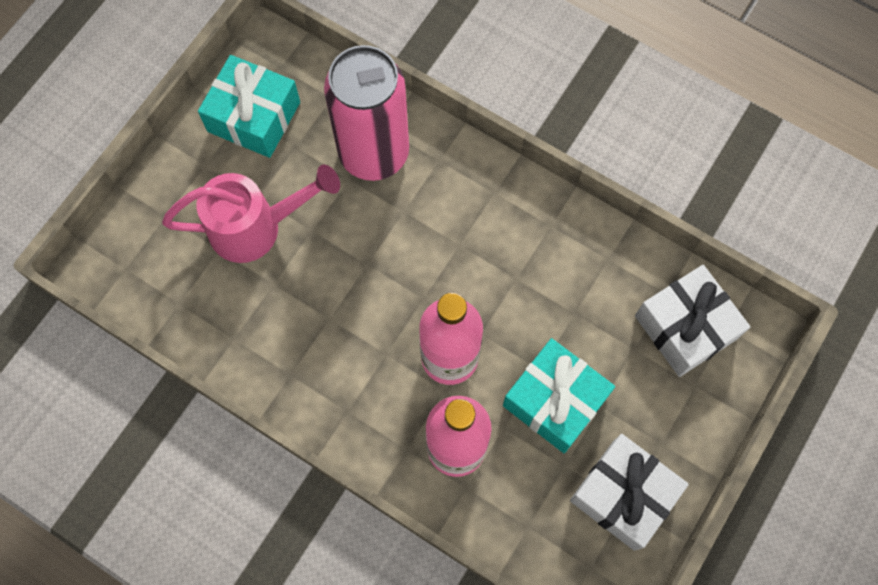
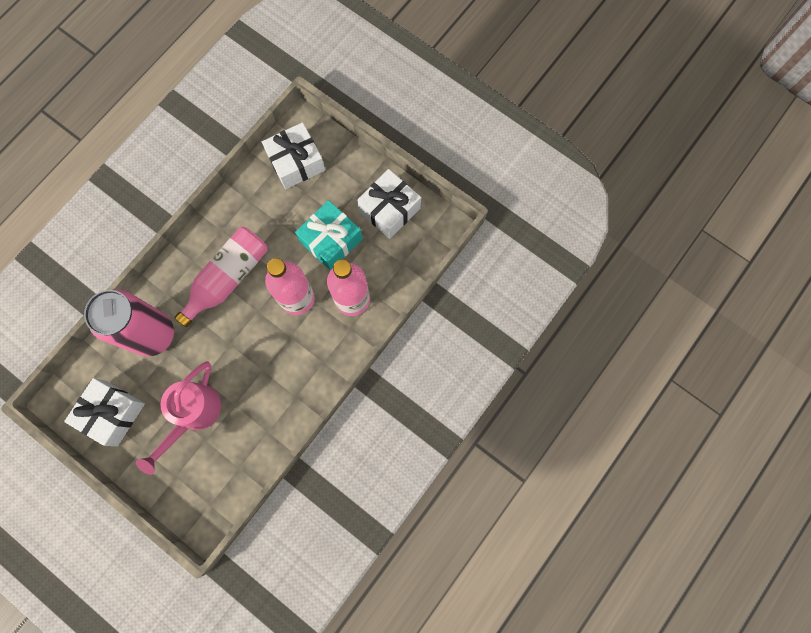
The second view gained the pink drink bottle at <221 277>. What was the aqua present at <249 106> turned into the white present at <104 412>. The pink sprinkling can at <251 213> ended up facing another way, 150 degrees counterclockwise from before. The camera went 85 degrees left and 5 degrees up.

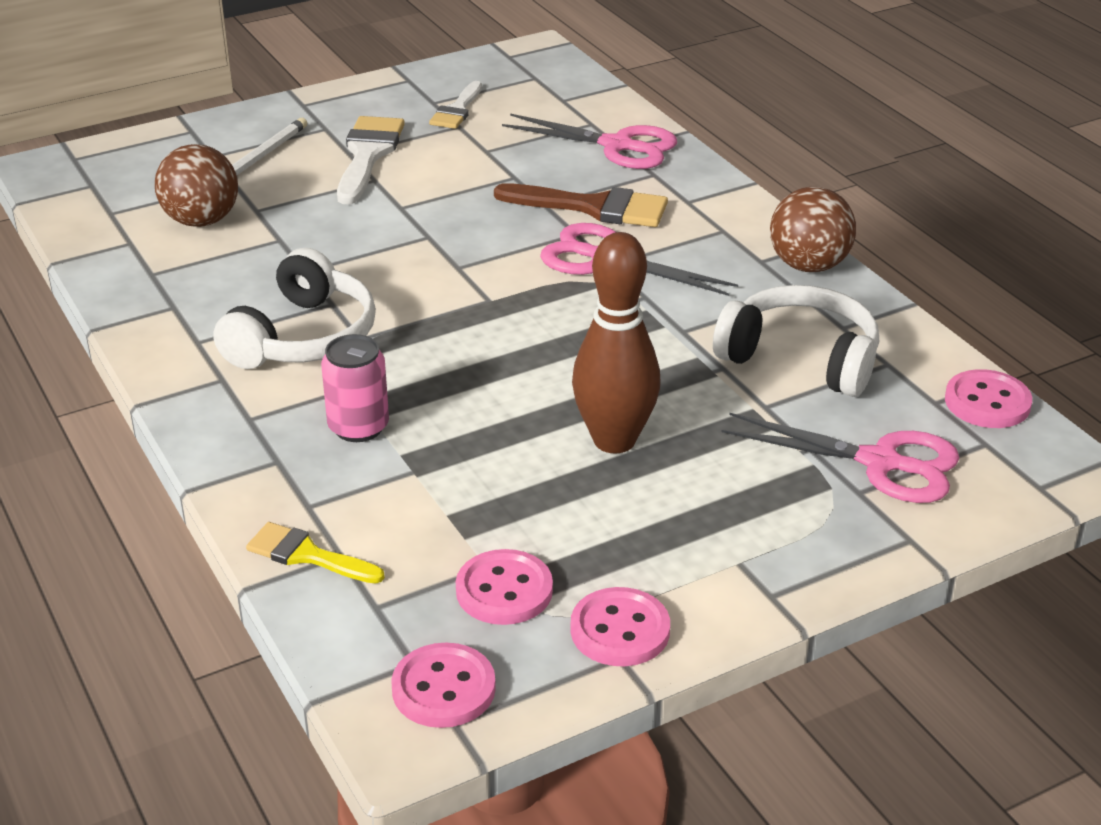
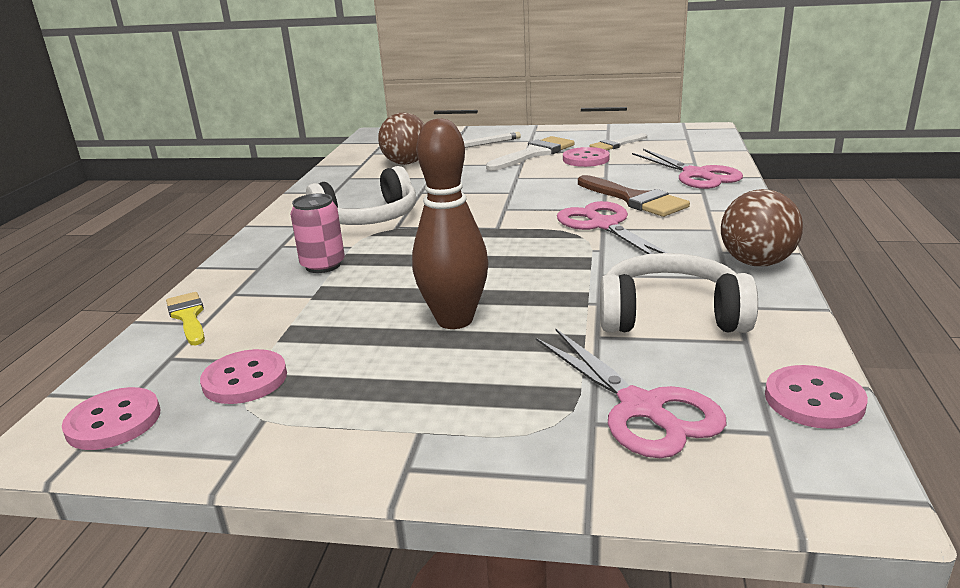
The pink shirt button ended up elsewhere, having gone from <620 626> to <586 157>. The white headphones at <796 341> ended up facing another way, 60 degrees counterclockwise from before. The camera went 40 degrees right and 10 degrees down.

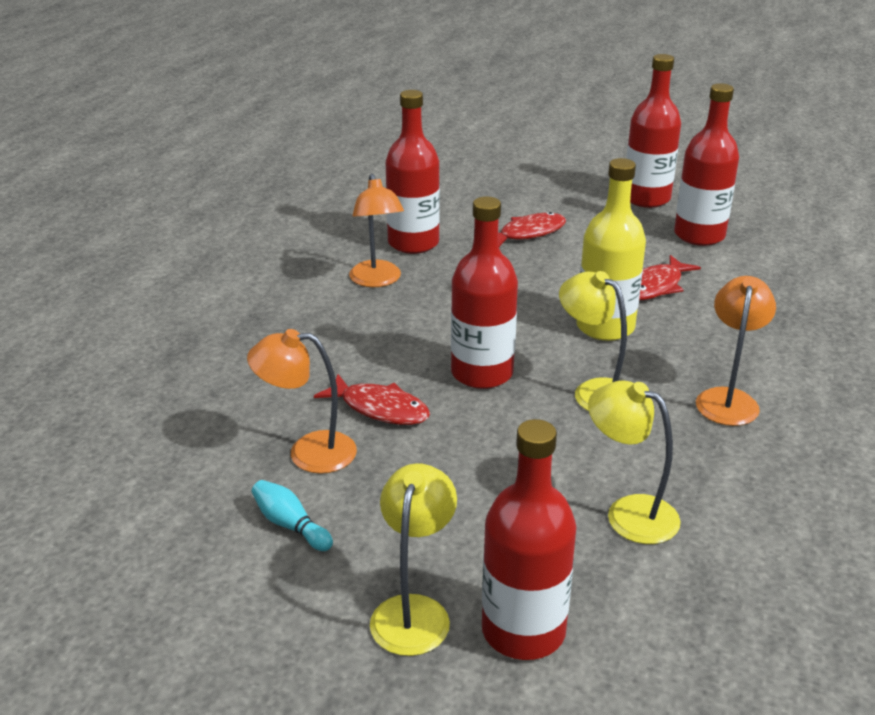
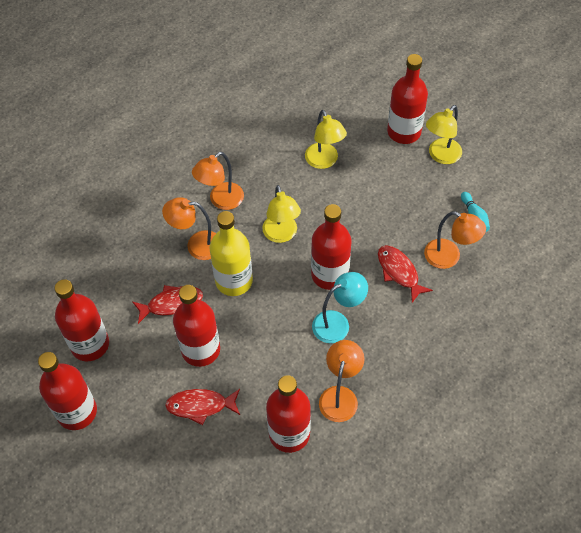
The second view gained the orange reading lamp at <189 228>. The second view gained the red drink bottle at <196 326>. The second view gained the aqua reading lamp at <340 307>. The camera went 150 degrees left and 25 degrees up.

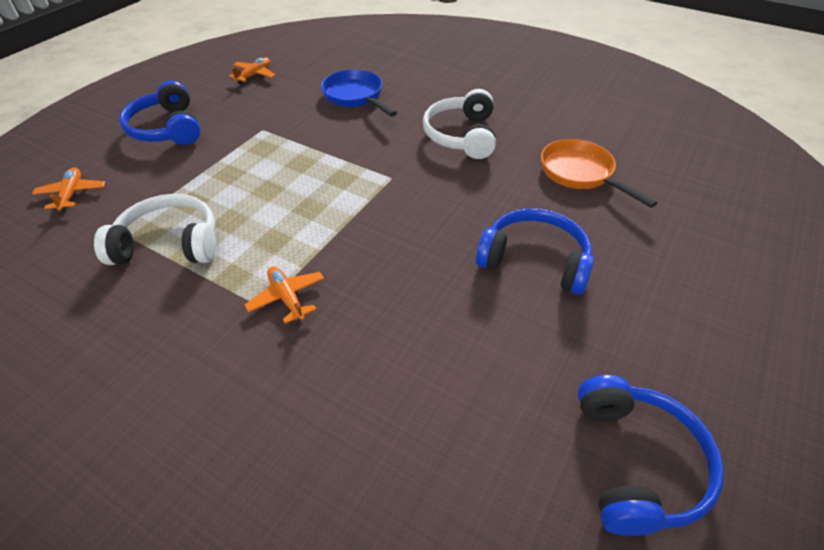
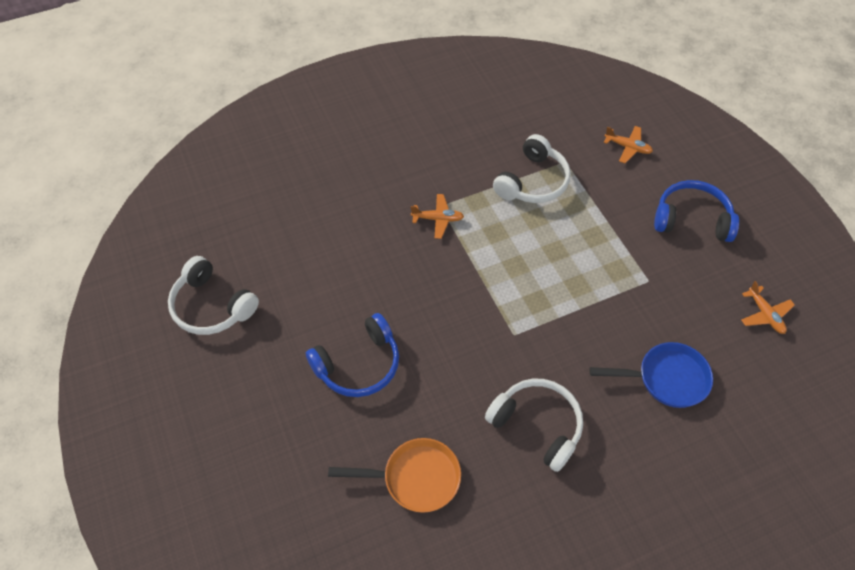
What was the royal blue headphones at <651 455> turned into the white headphones at <213 295>. The camera went 125 degrees right and 10 degrees up.

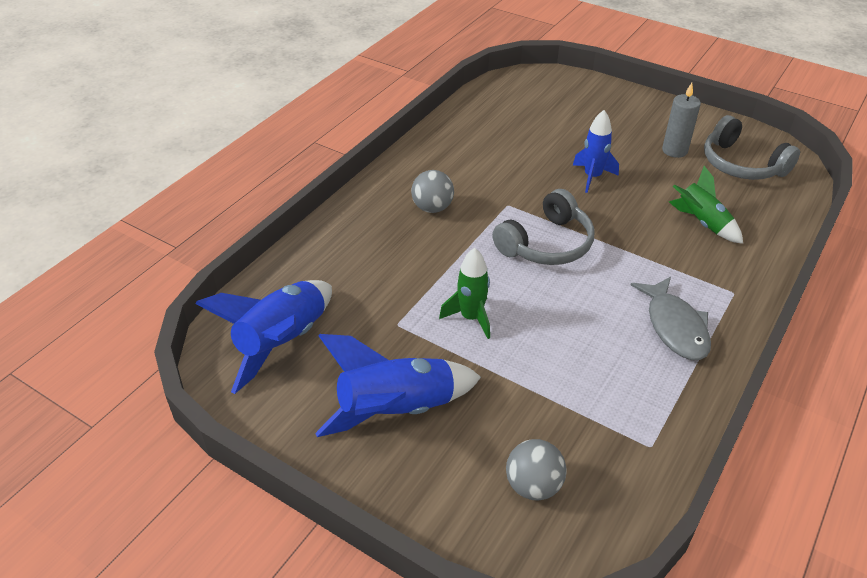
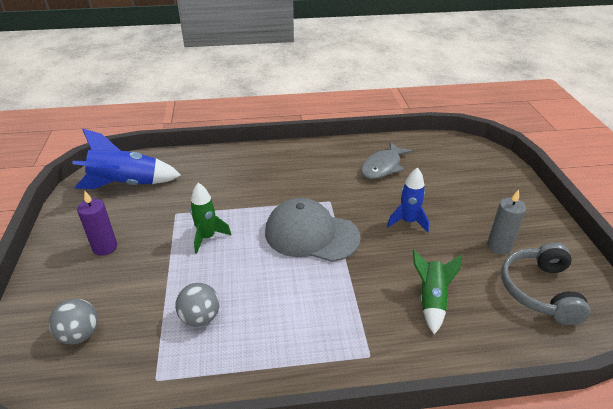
The ash-grey sphere ended up elsewhere, having gone from <432 191> to <197 305>. The ash-grey fish figure ended up elsewhere, having gone from <671 318> to <387 160>. Where the royal blue toy rocket stood at <398 385>, the purple candle came to stand at <97 223>. Where the ash-grey headphones stood at <543 227>, the ash-grey cap came to stand at <313 230>. The camera went 50 degrees right and 5 degrees down.

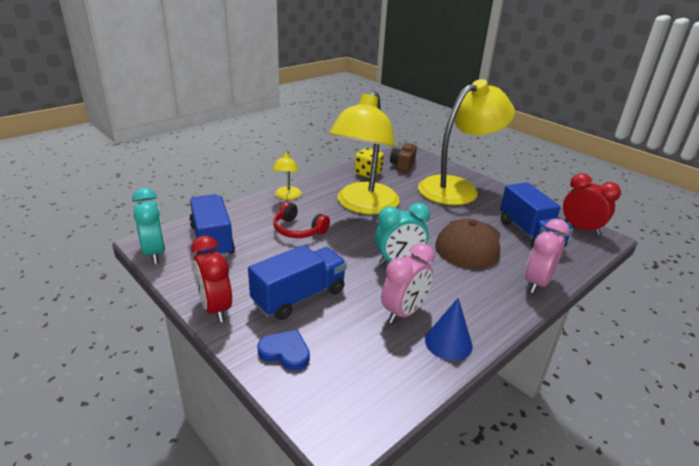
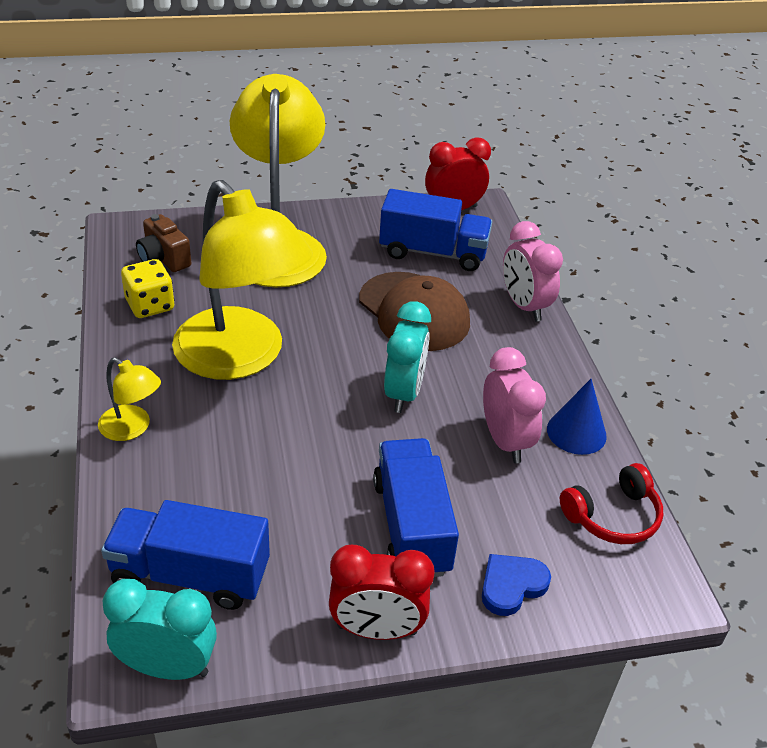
The red headphones ended up elsewhere, having gone from <301 220> to <611 503>. The camera went 60 degrees left and 10 degrees up.

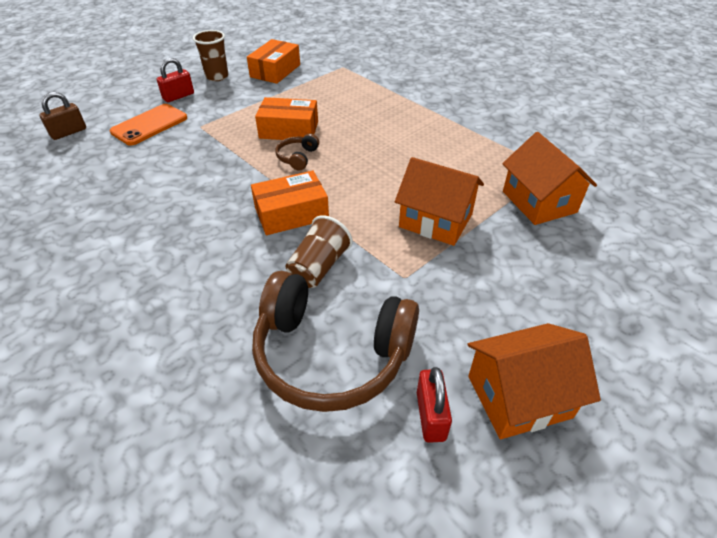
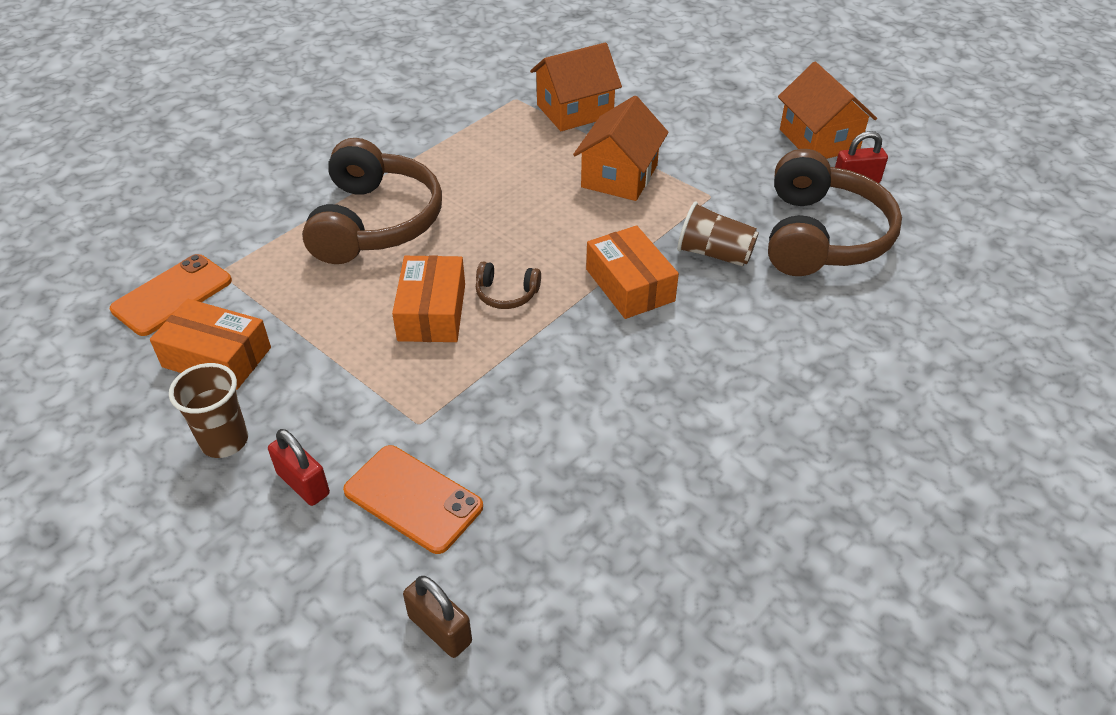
The second view gained the orange phone at <171 295>. The second view gained the russet headphones at <372 201>. The camera went 95 degrees left and 0 degrees up.

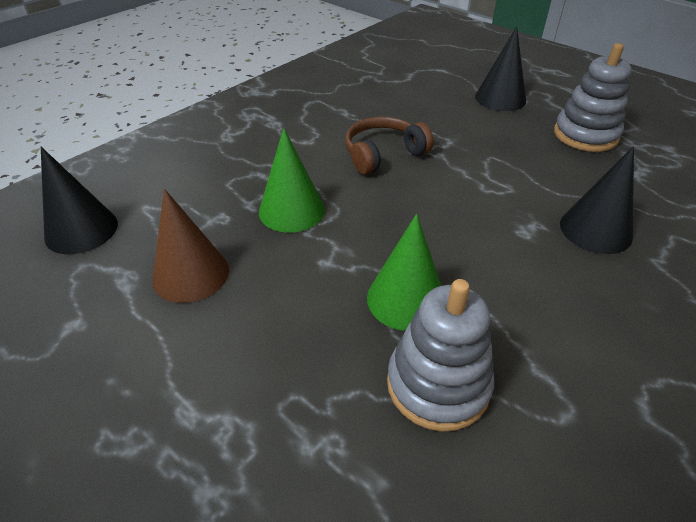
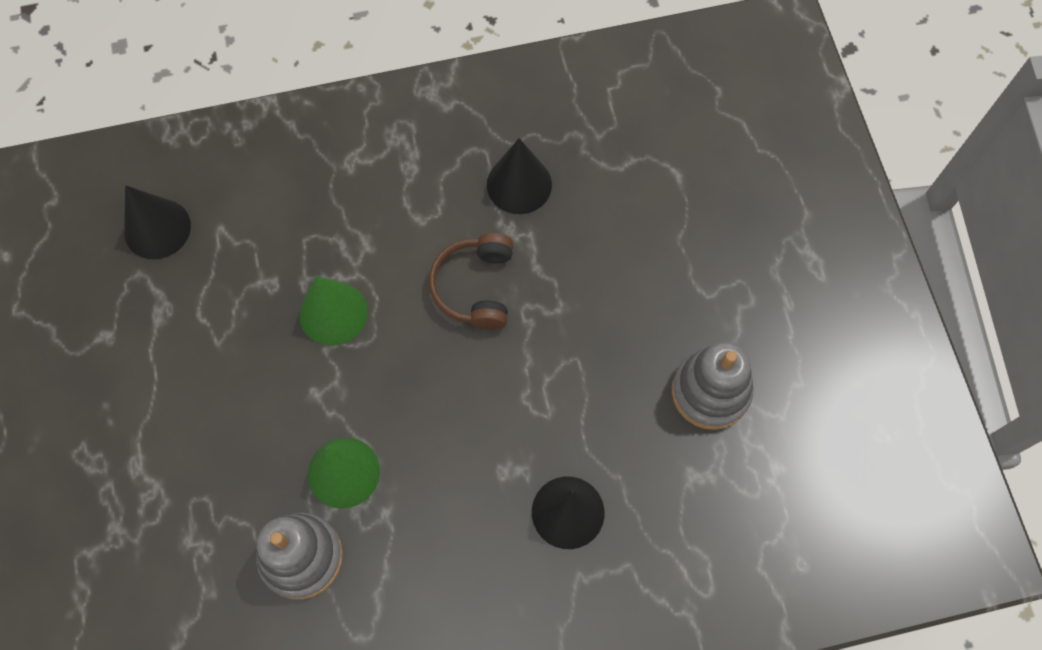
The second view lost the russet solid cone at <190 246>. The black solid cone ended up elsewhere, having gone from <500 68> to <519 176>. The russet headphones at <389 145> ended up facing another way, 90 degrees counterclockwise from before. The camera went 35 degrees right and 25 degrees up.

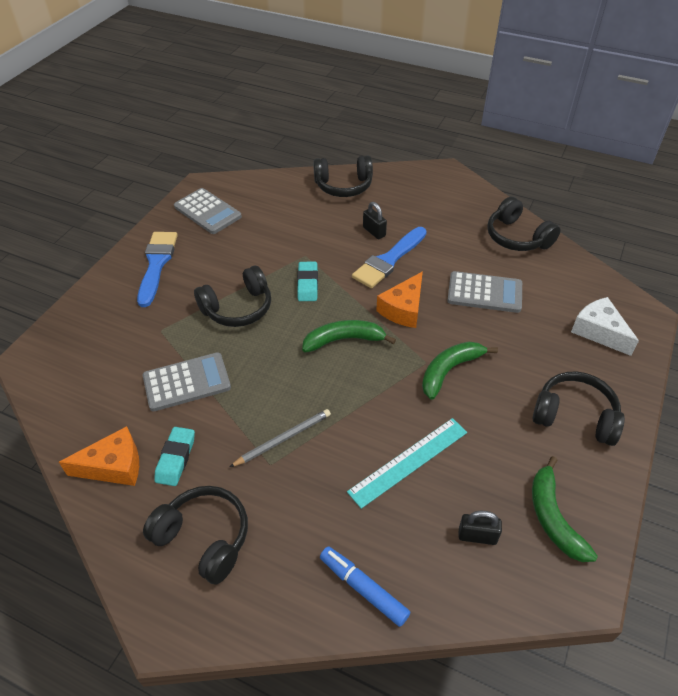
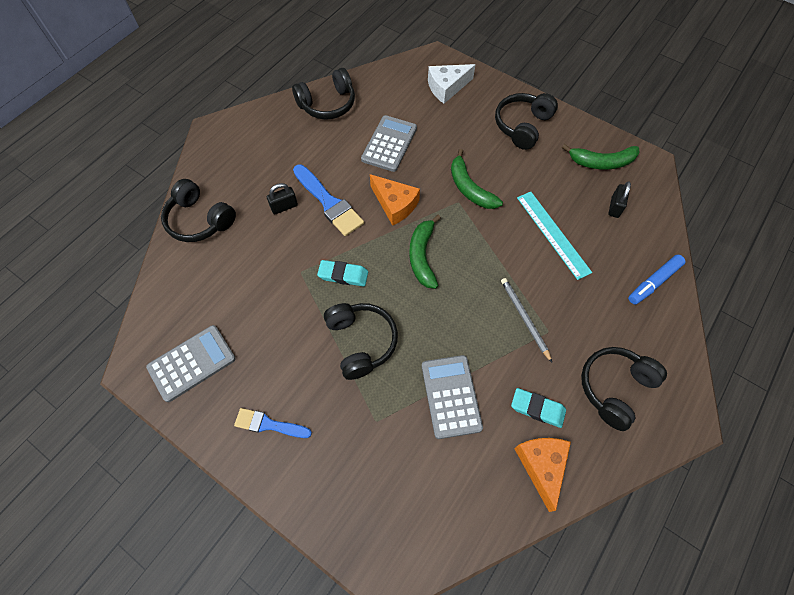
The black headphones at <343 176> ended up facing another way, 120 degrees clockwise from before. The size of the royal blue paintbrush at <157 269> changed by a factor of 0.63. The camera went 80 degrees left and 15 degrees up.

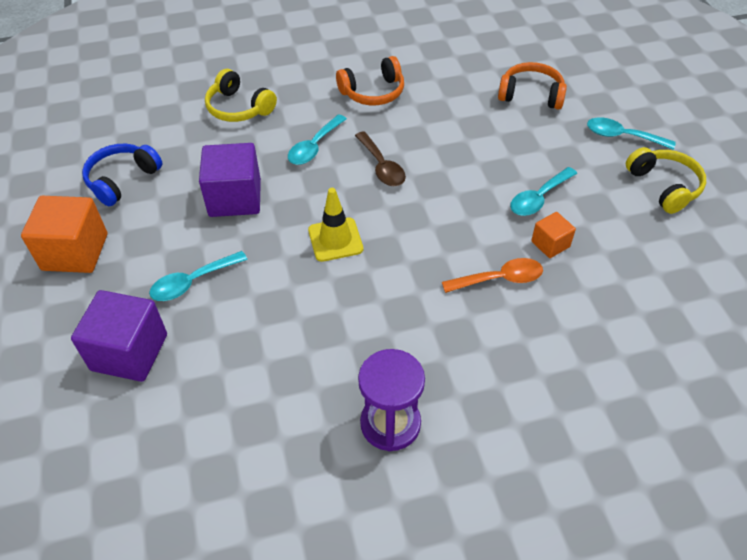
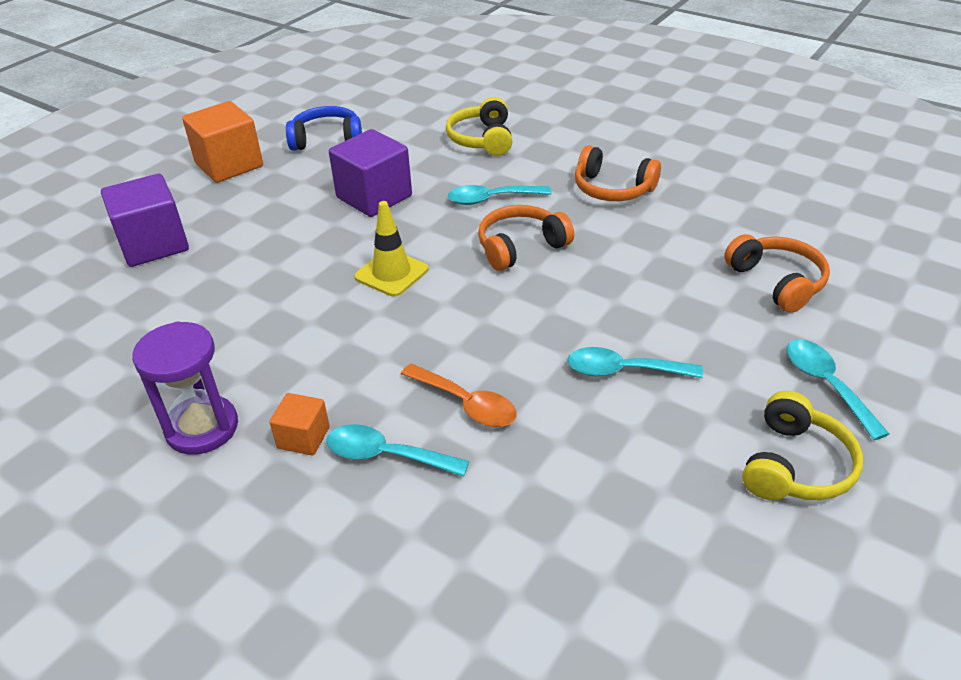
The aqua teaspoon ended up elsewhere, having gone from <198 276> to <397 450>. The orange solid cube ended up elsewhere, having gone from <553 235> to <299 424>. Where the russet teaspoon stood at <380 158>, the orange headphones came to stand at <526 238>. The camera went 50 degrees right and 10 degrees down.

